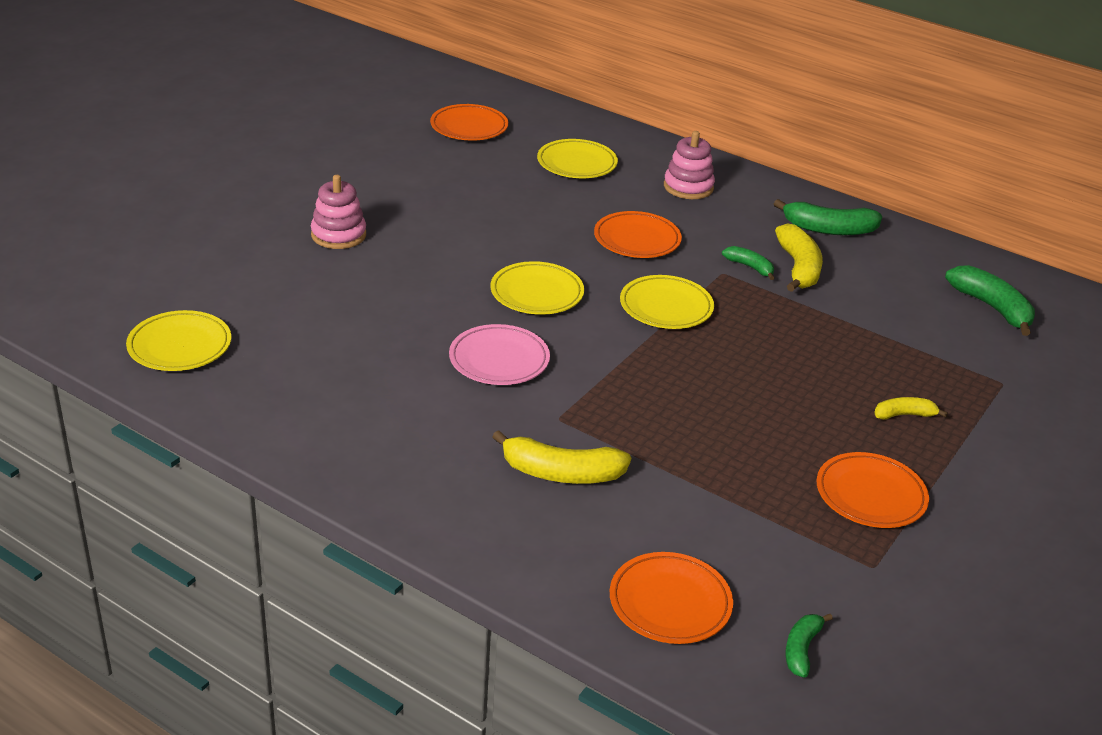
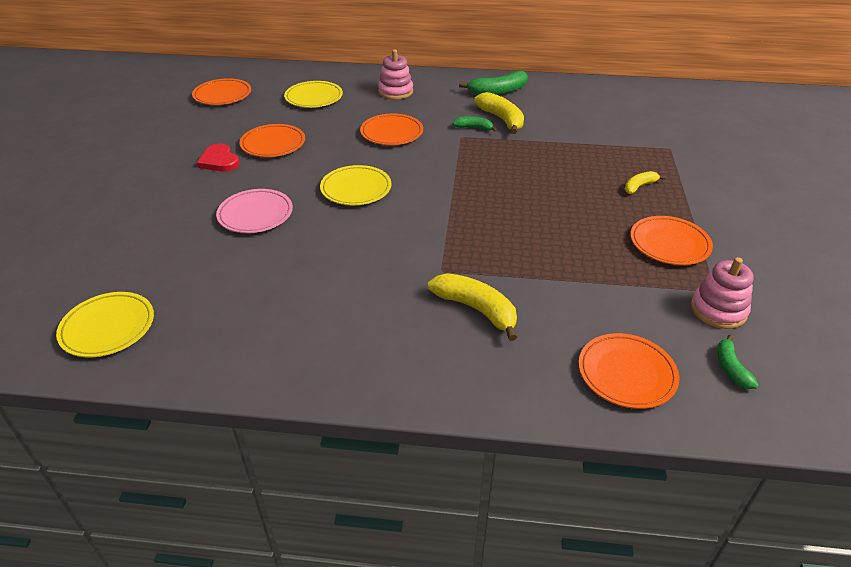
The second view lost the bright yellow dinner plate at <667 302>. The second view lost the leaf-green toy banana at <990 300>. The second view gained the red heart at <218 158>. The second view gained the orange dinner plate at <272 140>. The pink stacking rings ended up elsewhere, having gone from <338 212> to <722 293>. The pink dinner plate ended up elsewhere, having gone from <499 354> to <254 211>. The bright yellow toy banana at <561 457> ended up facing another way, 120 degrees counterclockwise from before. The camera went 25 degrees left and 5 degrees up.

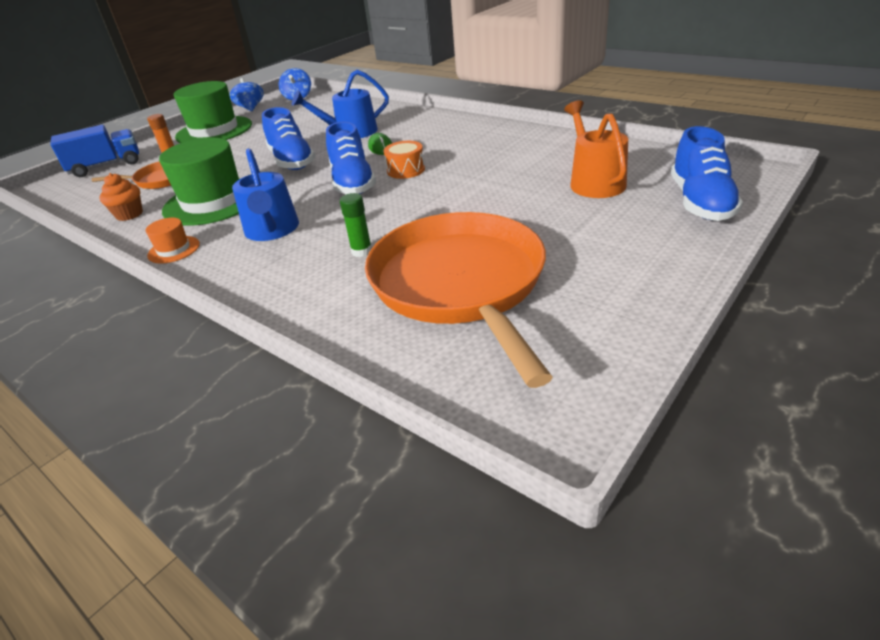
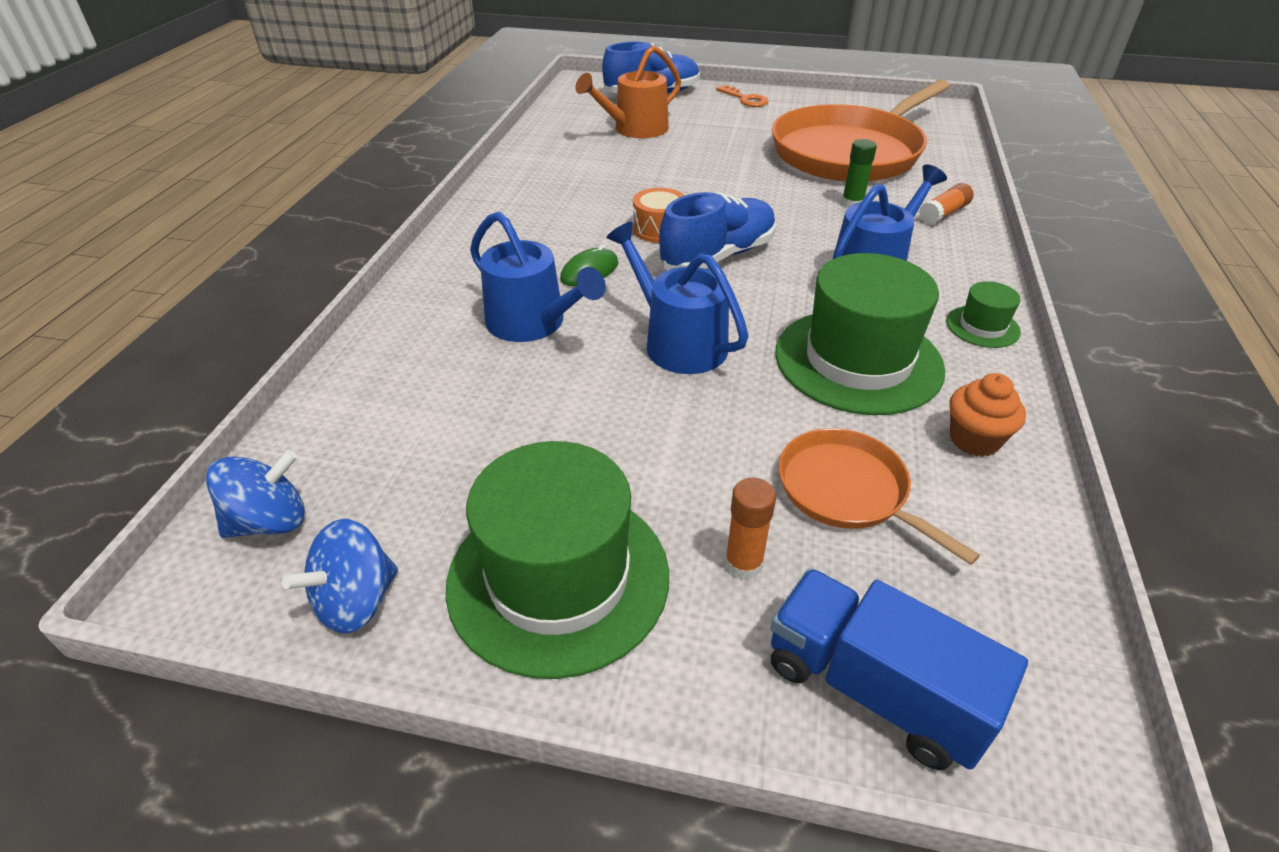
The second view gained the orange latchkey at <742 96>. The second view gained the orange glue stick at <946 204>. Where the royal blue shoe stood at <288 138>, the royal blue sprinkling can came to stand at <677 298>. What was the orange hat at <173 240> turned into the leaf-green hat at <983 314>. The camera went 120 degrees left and 5 degrees up.

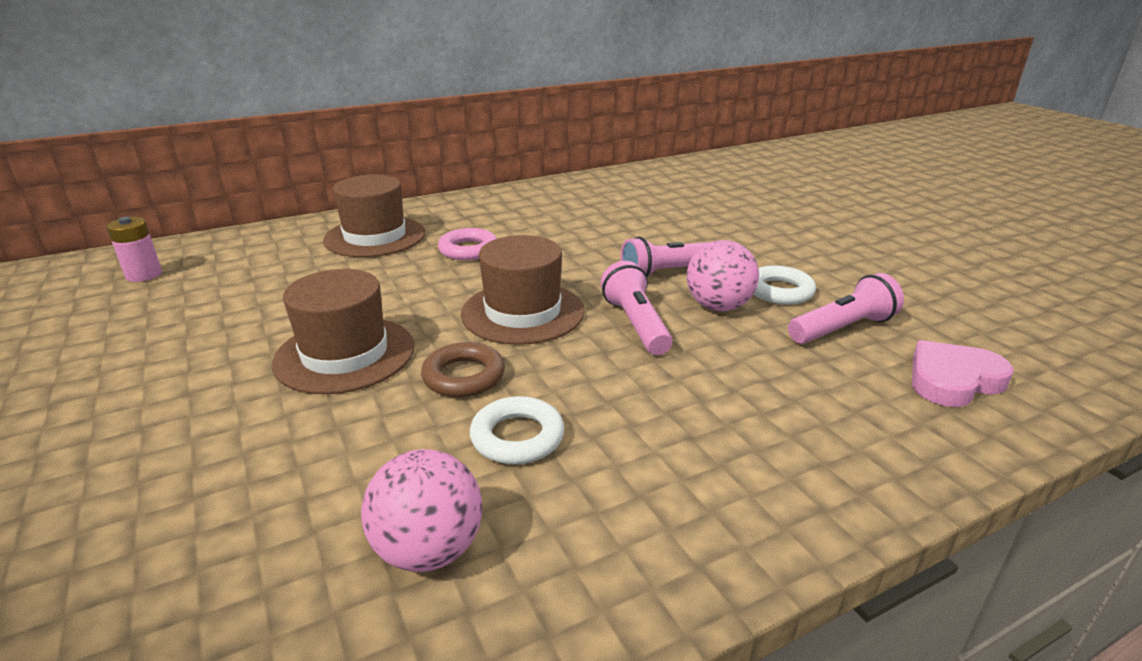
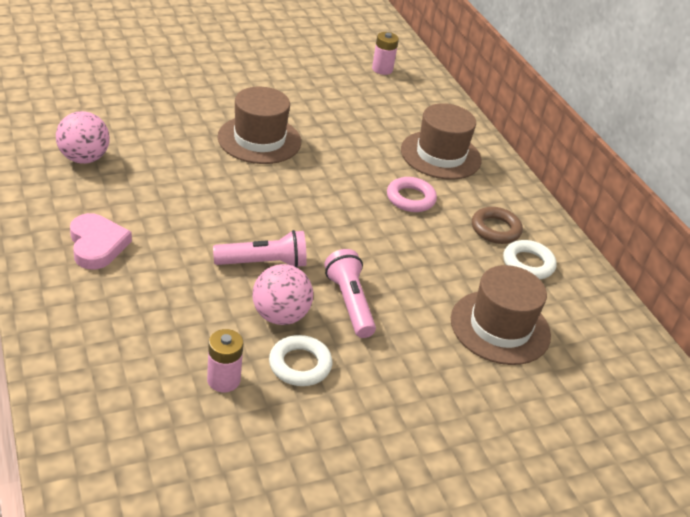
The russet hoop ended up elsewhere, having gone from <463 369> to <497 225>. The russet hat ended up elsewhere, having gone from <523 290> to <501 315>. The white hoop ended up elsewhere, having gone from <517 430> to <530 259>. The pink heart ended up elsewhere, having gone from <963 373> to <101 241>. Where the pink pocket torch stood at <846 308>, the pink AA battery came to stand at <225 360>. The camera went 90 degrees right and 10 degrees up.

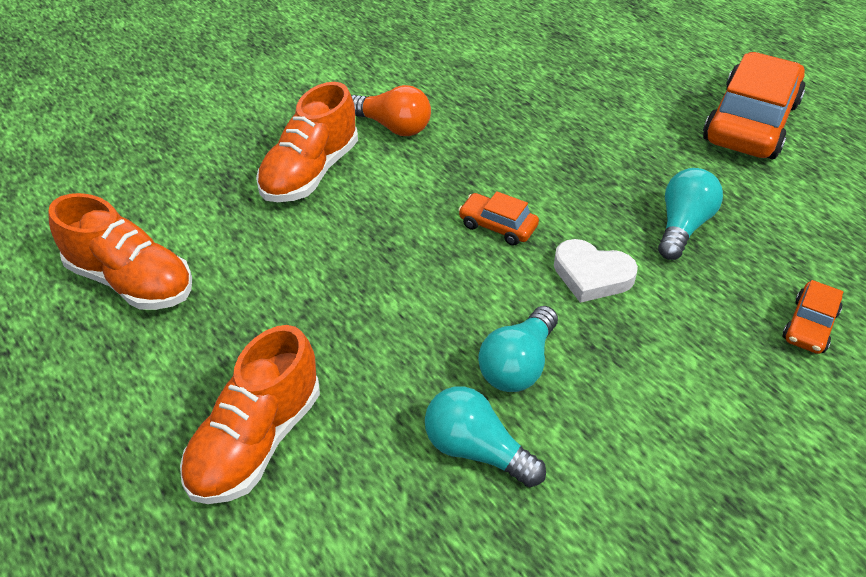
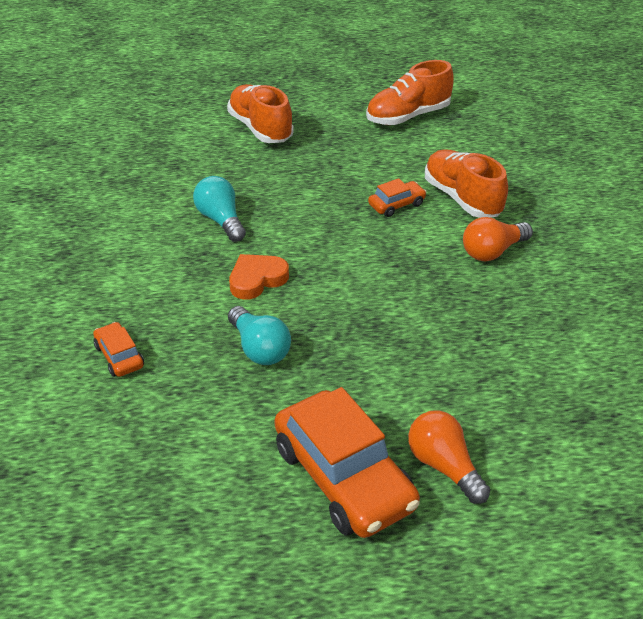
The second view lost the aqua bulb at <485 436>. The second view gained the orange bulb at <449 457>. The orange car ended up elsewhere, having gone from <498 218> to <397 197>. What was the white heart at <596 271> turned into the orange heart at <259 277>. The camera went 120 degrees right and 5 degrees down.

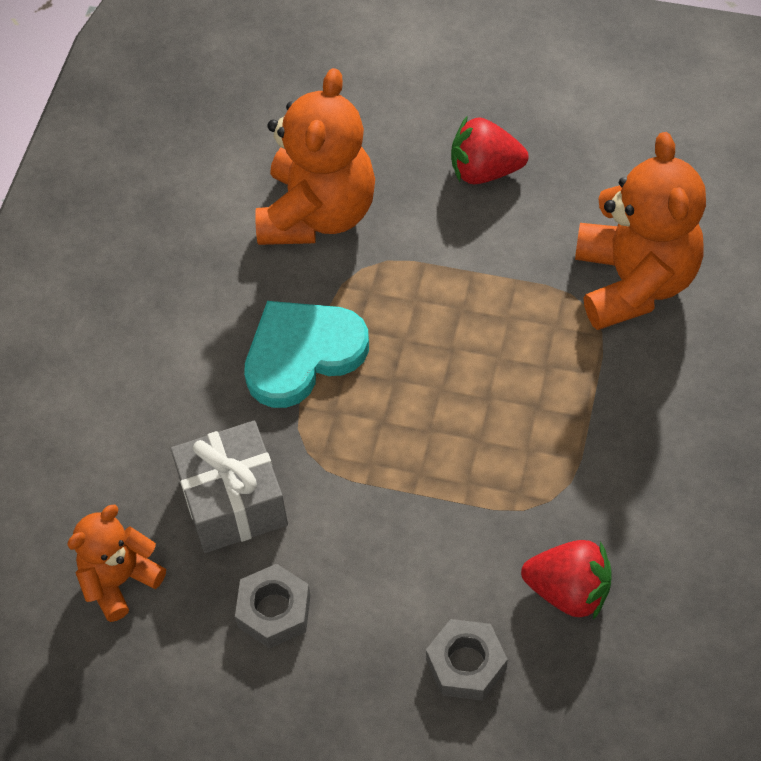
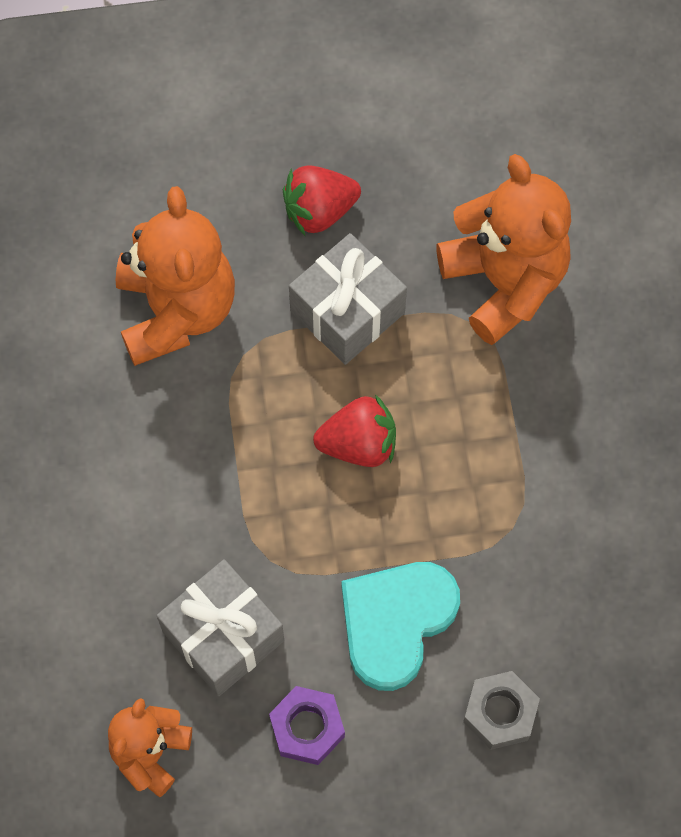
The second view gained the ash-grey present at <348 299>. The aqua heart ended up elsewhere, having gone from <306 354> to <400 626>. The red berry ended up elsewhere, having gone from <566 579> to <354 430>. What was the ash-grey nut at <273 606> turned into the purple nut at <307 725>. The camera went 25 degrees left and 10 degrees up.

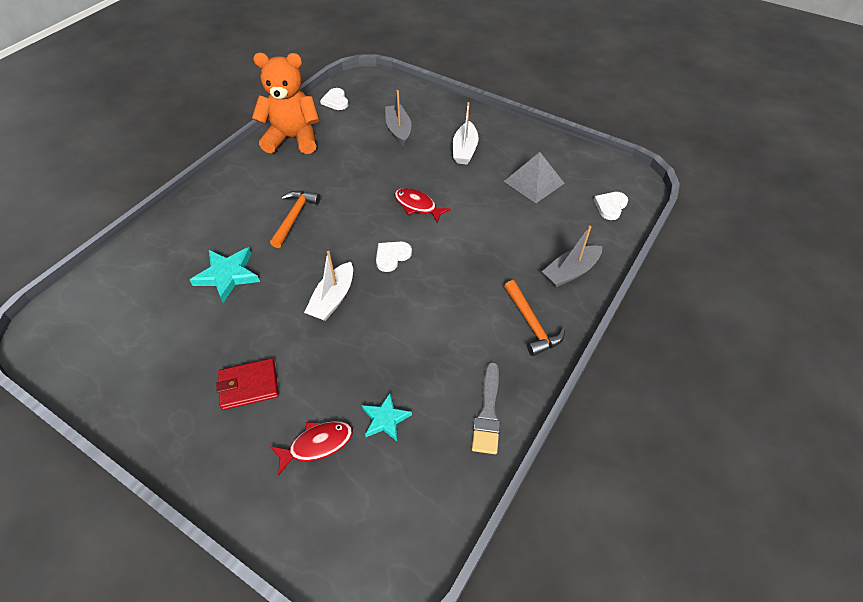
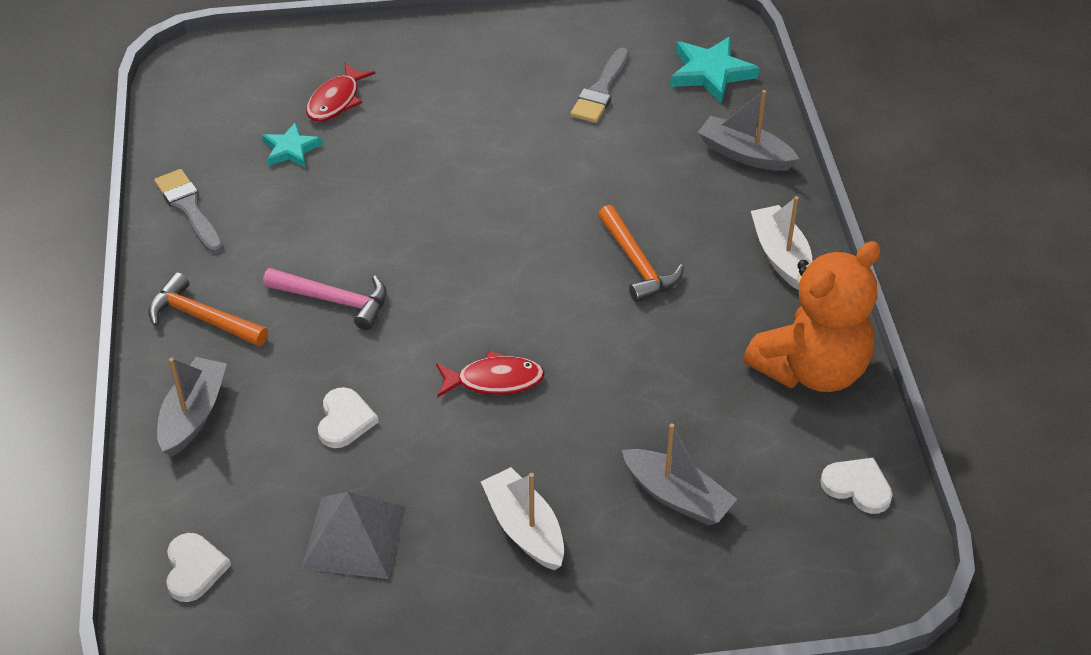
The second view lost the red wallet at <247 384>. The second view gained the pink carpenter's hammer at <325 299>. The second view gained the ash-grey paintbrush at <599 85>. The second view gained the ash-grey boat at <748 130>. The aqua five-pointed star ended up elsewhere, having gone from <225 275> to <714 70>. The white boat ended up elsewhere, having gone from <328 286> to <782 243>. The white heart ended up elsewhere, having gone from <394 256> to <348 417>. The camera went 140 degrees right and 5 degrees down.

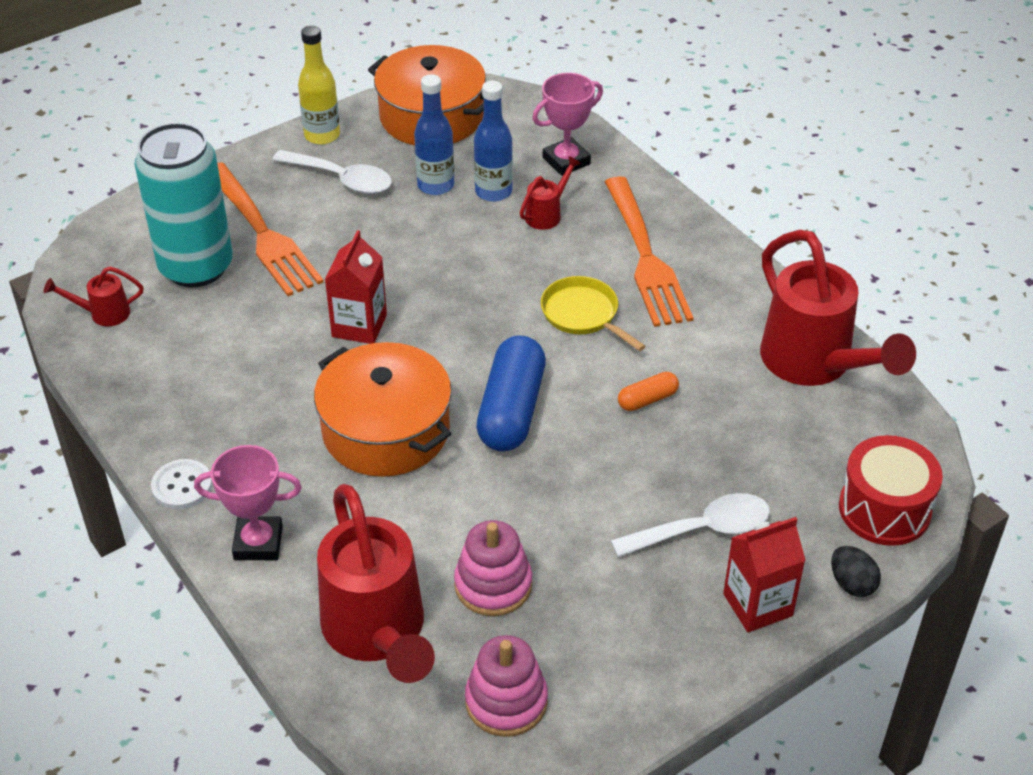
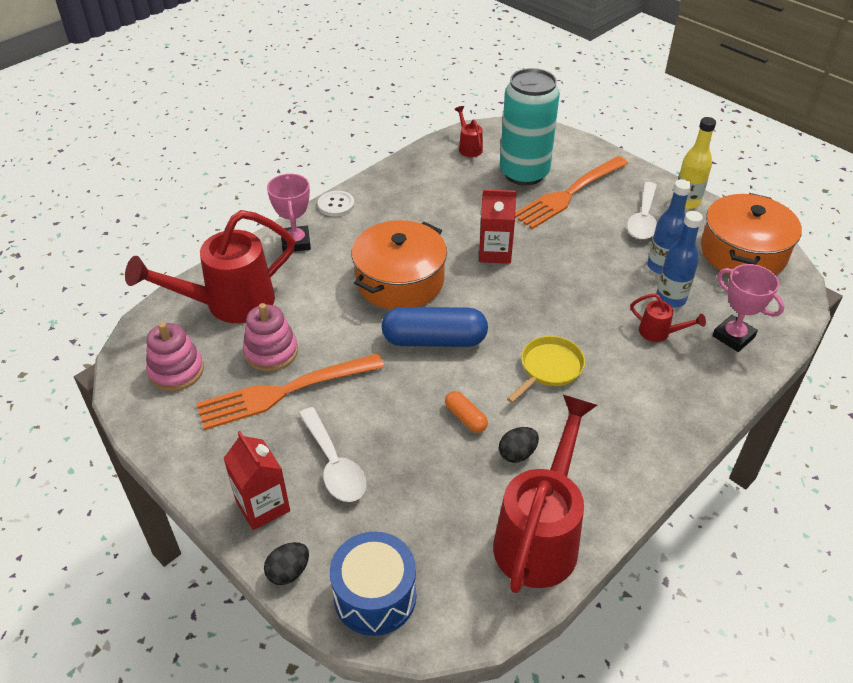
The second view gained the black egg at <519 445>. The orange dinner fork ended up elsewhere, having gone from <649 251> to <290 392>. What was the red drum at <891 490> turned into the royal blue drum at <373 583>. The red sprinkling can at <838 308> ended up facing another way, 150 degrees clockwise from before. The camera went 80 degrees right and 0 degrees up.

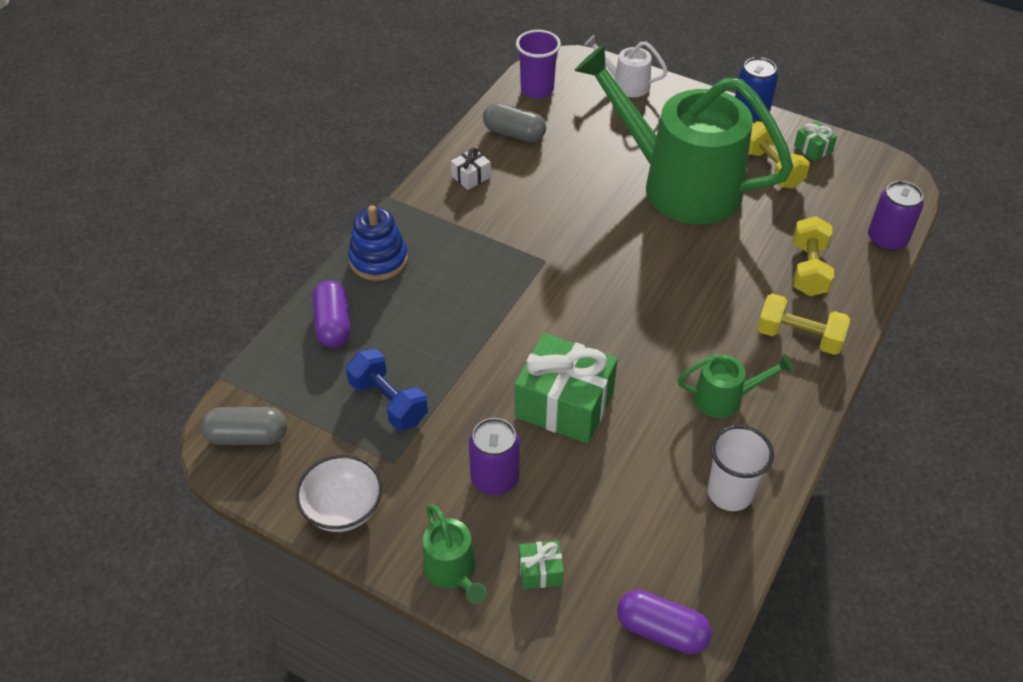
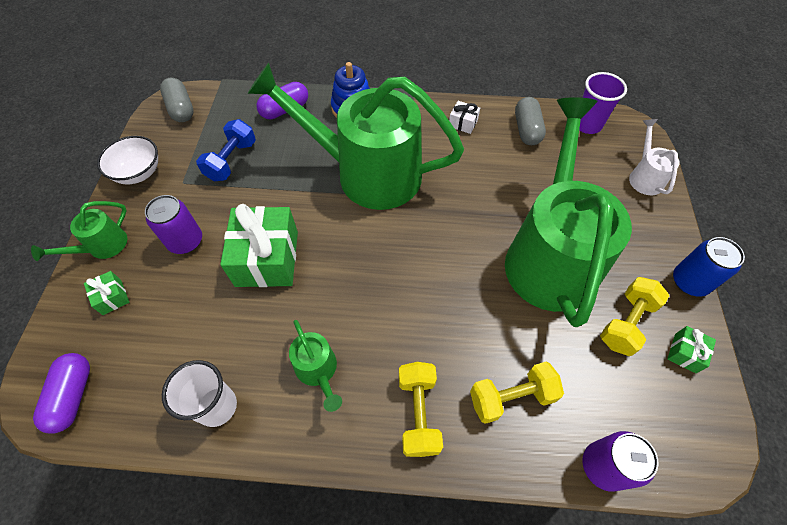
The second view gained the leaf-green sprinkling can at <356 136>. The camera went 65 degrees right and 10 degrees up.

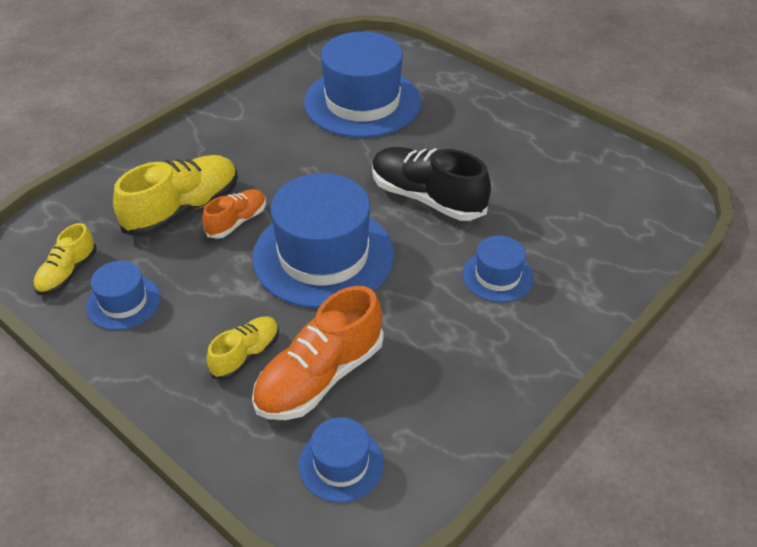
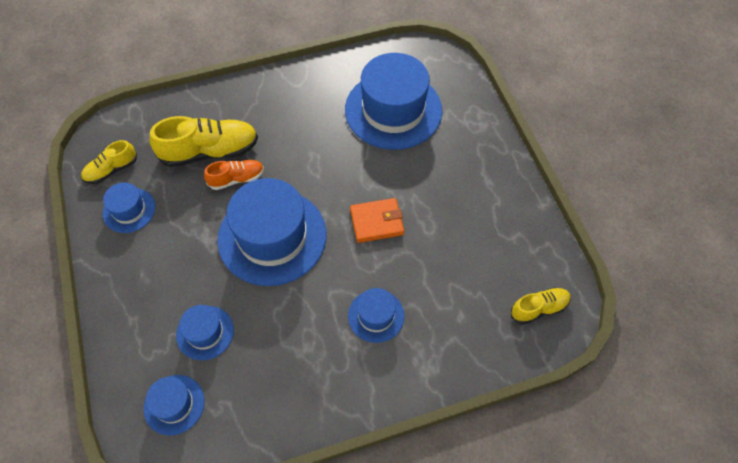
The bright yellow shoe ended up elsewhere, having gone from <243 348> to <541 305>. Where the orange shoe stood at <318 353>, the royal blue hat came to stand at <205 332>. Where the black shoe stood at <431 184>, the orange wallet came to stand at <377 220>. The camera went 30 degrees right and 15 degrees up.

